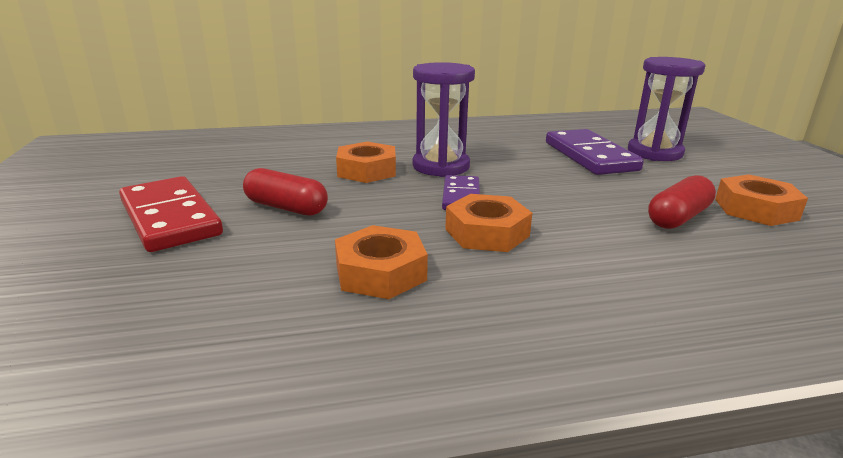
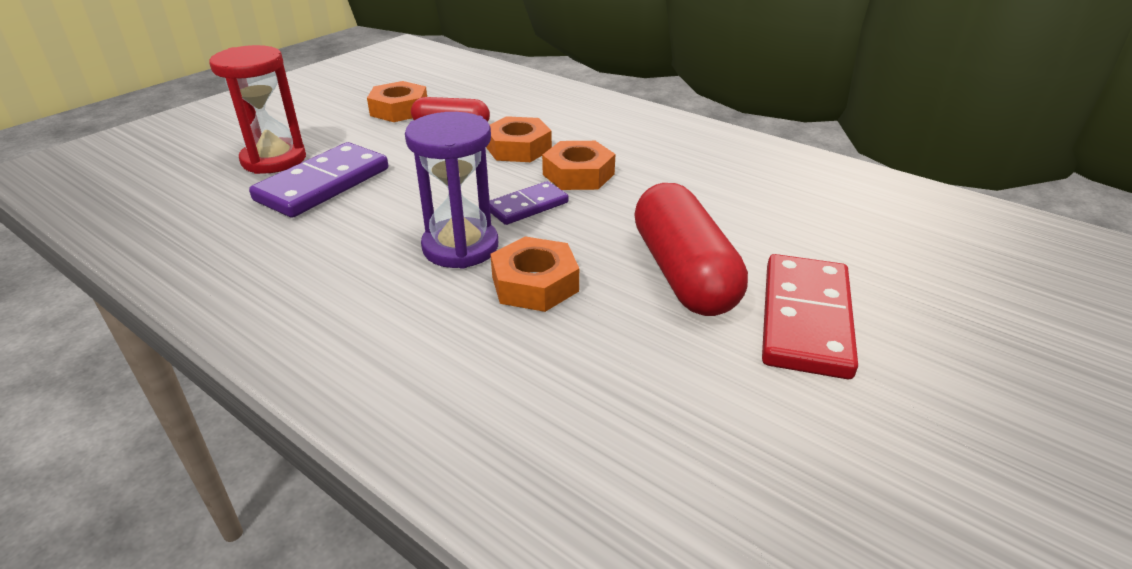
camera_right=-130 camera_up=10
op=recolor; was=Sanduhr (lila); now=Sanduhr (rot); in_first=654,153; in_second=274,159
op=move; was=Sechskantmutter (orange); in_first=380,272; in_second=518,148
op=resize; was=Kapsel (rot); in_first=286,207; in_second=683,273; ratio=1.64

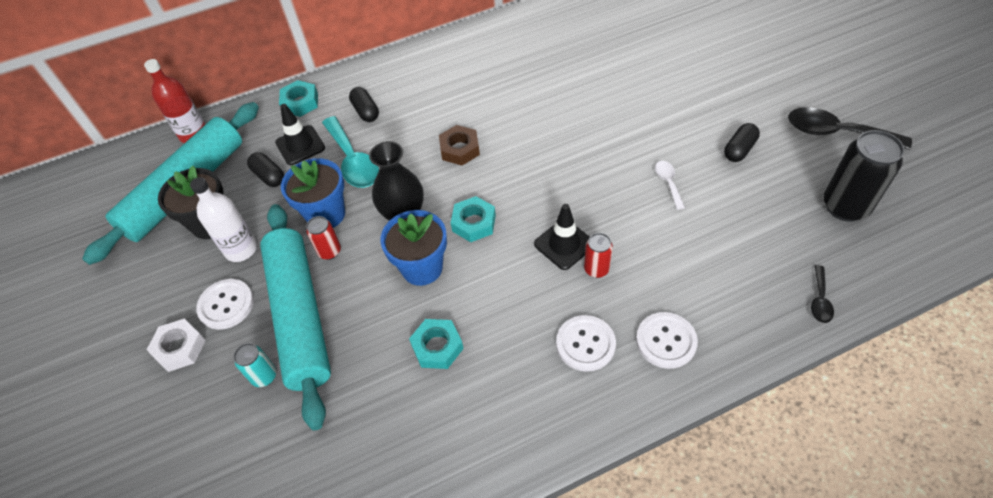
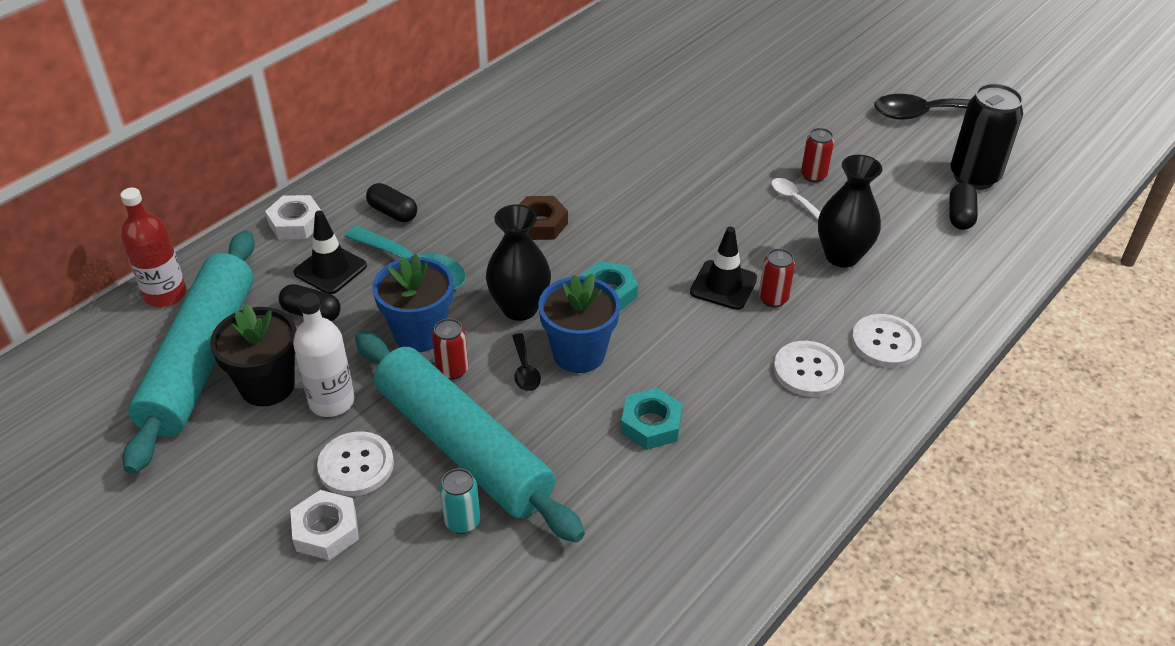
camera_right=-30 camera_up=-10
op=recolor; was=Sechskantmutter (türkis); now=Sechskantmutter (weiß); in_first=300,102; in_second=296,223
op=move; was=Löffel (schwarz); in_first=820,300; in_second=525,370
op=insert; now=Dose (rot); in_second=813,175
op=insert; now=Vase (schwarz); in_second=842,256
op=move; was=Kapsel (schwarz); in_first=739,150; in_second=960,216

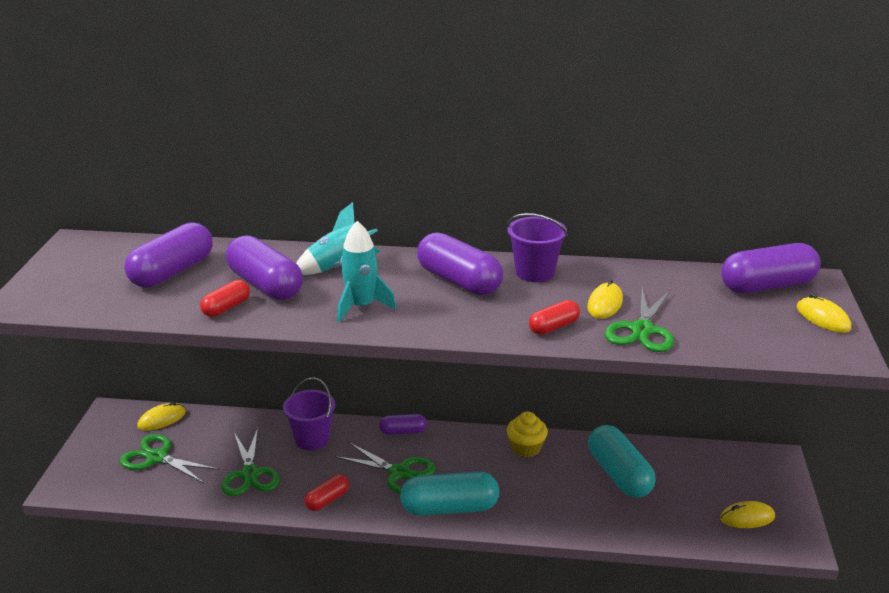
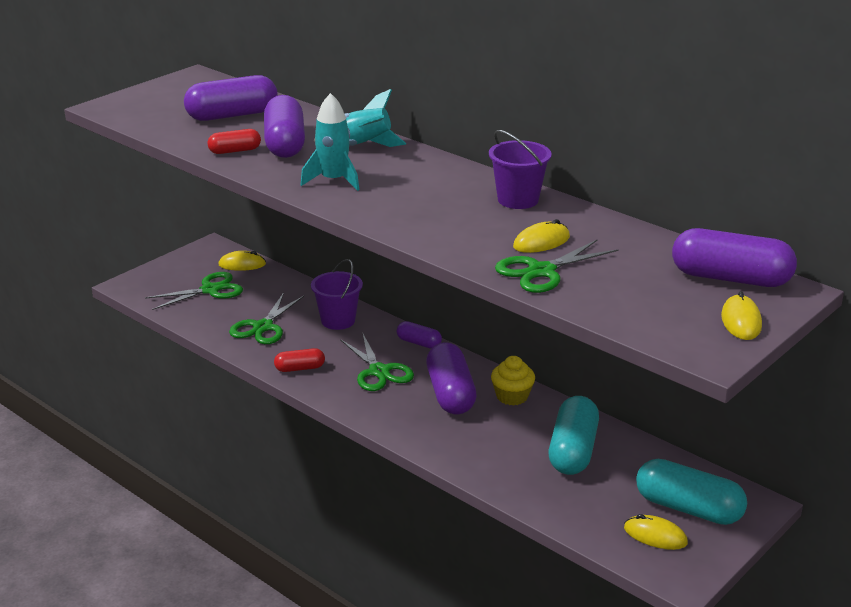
camera_right=35 camera_up=0
op=rotate; was=Schere (grün); in_first=157,457; in_second=210,290; clockwise=90
op=move; was=Kapsel (lila); in_first=459,281; in_second=450,393
op=move; was=Kapsel (türkis); in_first=449,508; in_second=688,508
op=delete; was=Kapsel (rot); in_first=553,327

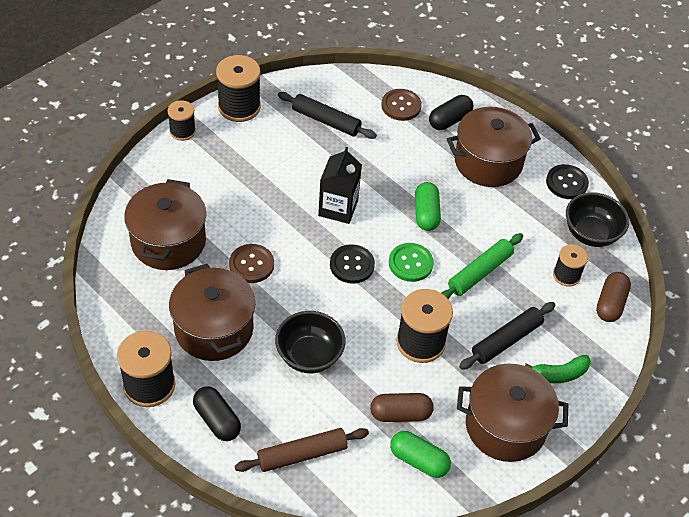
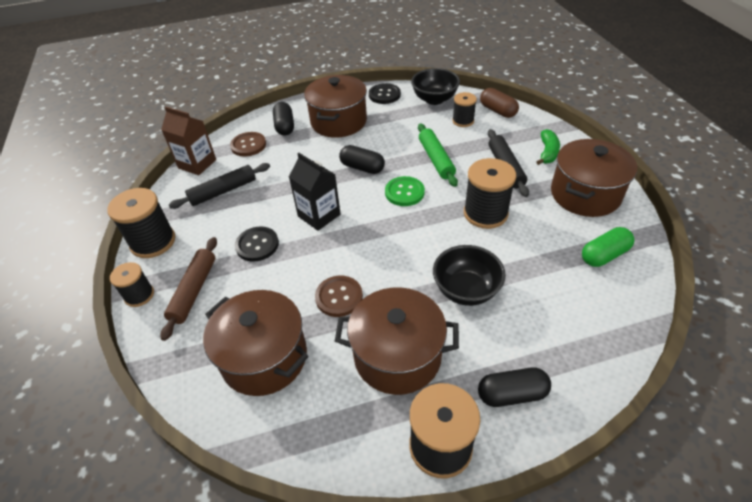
camera_right=-55 camera_up=-5
op=move; was=Nudelholz (braun); in_first=302,454; in_second=194,291
op=insert; now=Getränkekarton (braun); in_second=197,164
op=move; was=Knopf (schwarz); in_first=352,265; in_second=257,245
op=recolor; was=Kapsel (grün); now=Kapsel (schwarz); in_first=426,214; in_second=362,167
op=delete; was=Kapsel (braun); in_first=400,414

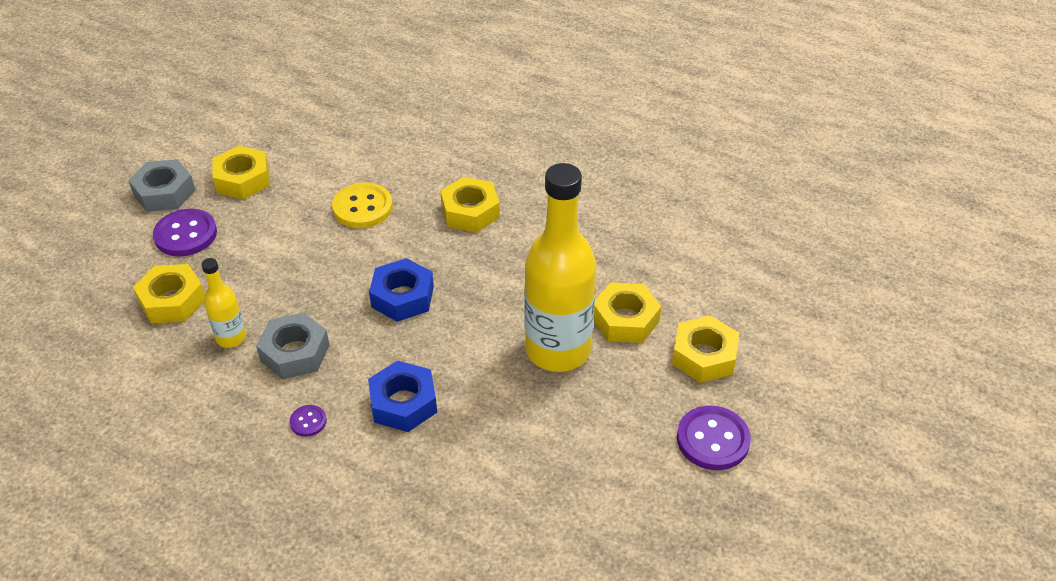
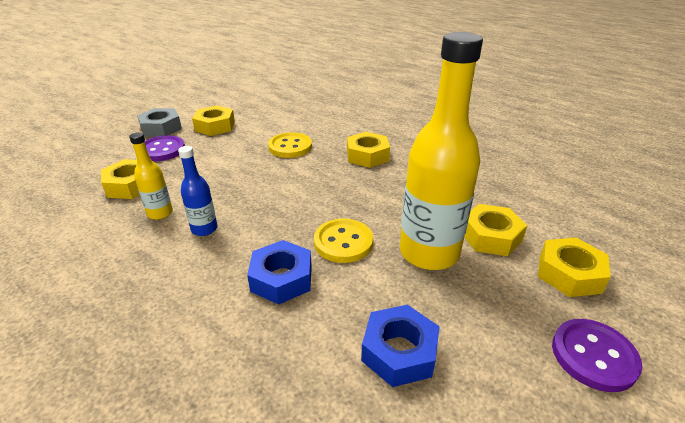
camera_right=10 camera_up=-10
op=replace; was=Sechskantmutter (grau); now=Flasche (blau); in_first=295,353; in_second=204,229
op=insert; now=Knopf (gelb); in_second=343,242
op=move; was=Sechskantmutter (blau); in_first=402,297; in_second=399,352
op=delete; was=Knopf (lila); in_first=308,421

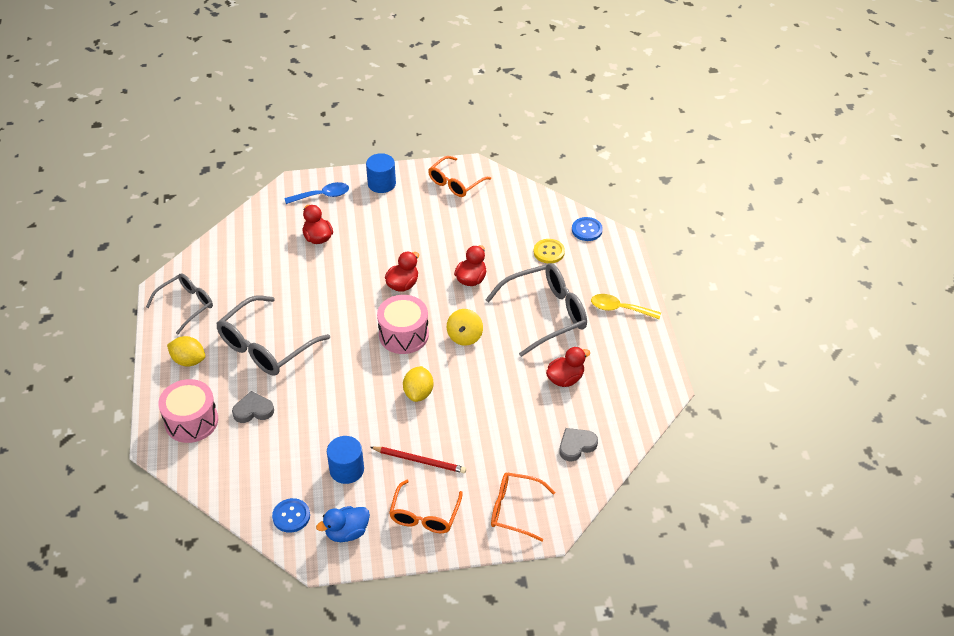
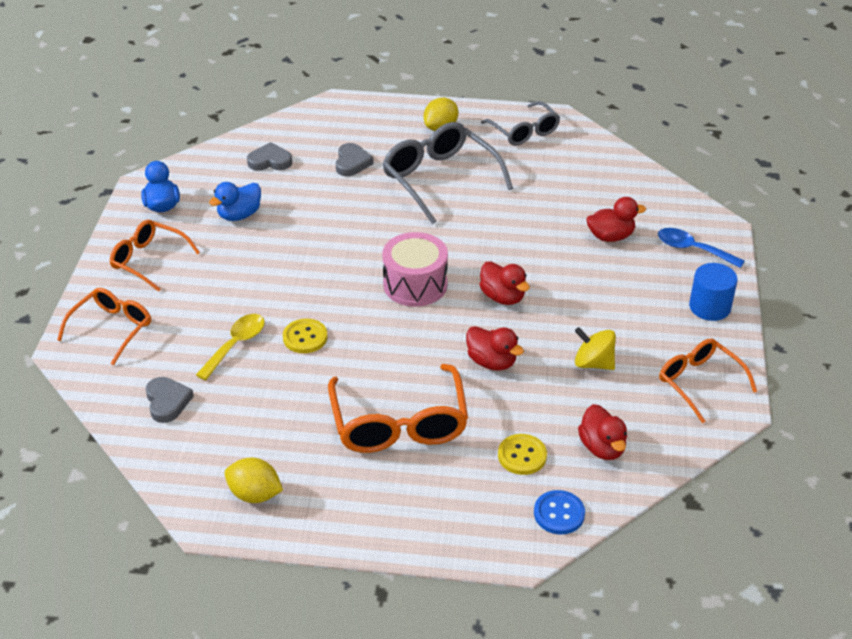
camera_right=105 camera_up=-5
op=move; was=Löffel (gelb); in_first=620,309; in_second=235,345
op=replace; was=Vollzylinder (blau); now=Ente (blau); in_first=347,470; in_second=239,215
op=move; was=Zitrone (gelb); in_first=418,393; in_second=255,494
op=insert; now=Herz (grau); in_second=270,161
op=insert; now=Knopf (gelb); in_second=305,337
op=recolor; was=Brille (grau); now=Brille (orange); in_first=546,314; in_second=399,424
op=move; was=Kreisel (gelb); in_first=465,336; in_second=593,363
op=move; was=Ente (rot); in_first=565,379; in_second=602,447
op=rotate; was=Löffel (blau); in_first=322,196; in_second=693,249; clockwise=120
op=delete; was=Trommel (rosa); in_first=191,421
op=delete; was=Knopf (blau); in_first=291,516
op=delete; was=Bleistift (rot); in_first=420,461

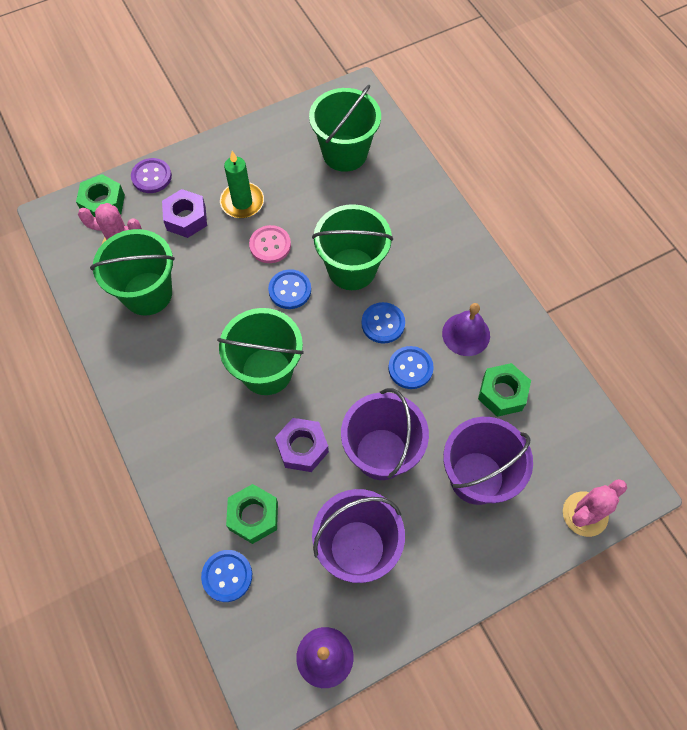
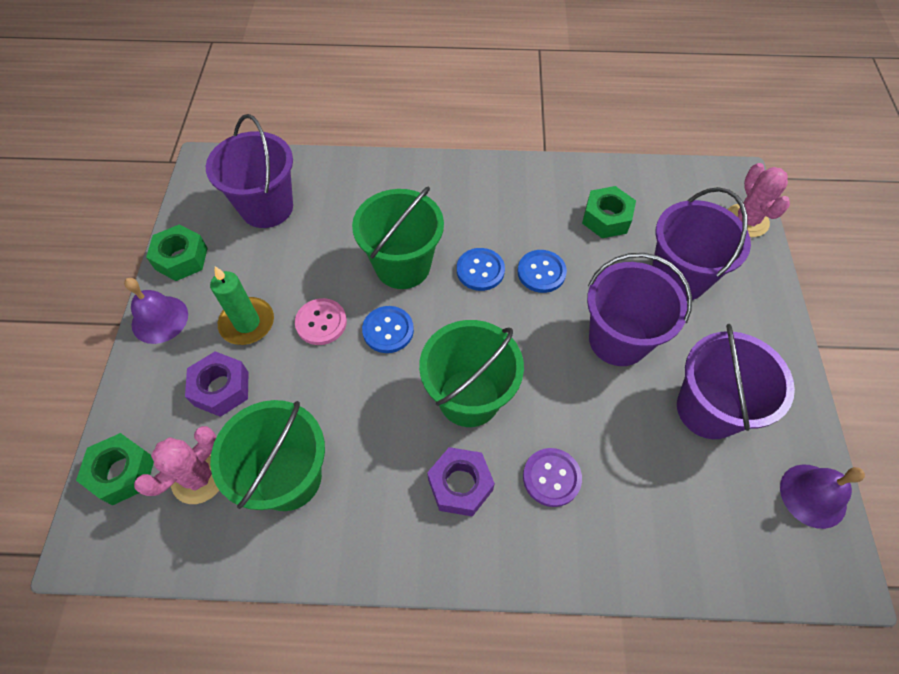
camera_right=-60 camera_up=-5
op=move; was=Glocke (lila); in_first=466,334; in_second=160,319
op=move; was=Sechskantmutter (grün); in_first=253,516; in_second=181,259
op=recolor; was=Eimer (grün); now=Eimer (lila); in_first=345,153; in_second=267,207
op=move; was=Sechskantmutter (lila); in_first=302,448; in_second=460,485
op=move; was=Knopf (lila); in_first=151,177; in_second=551,478
op=delete; was=Knopf (blau); in_first=227,576

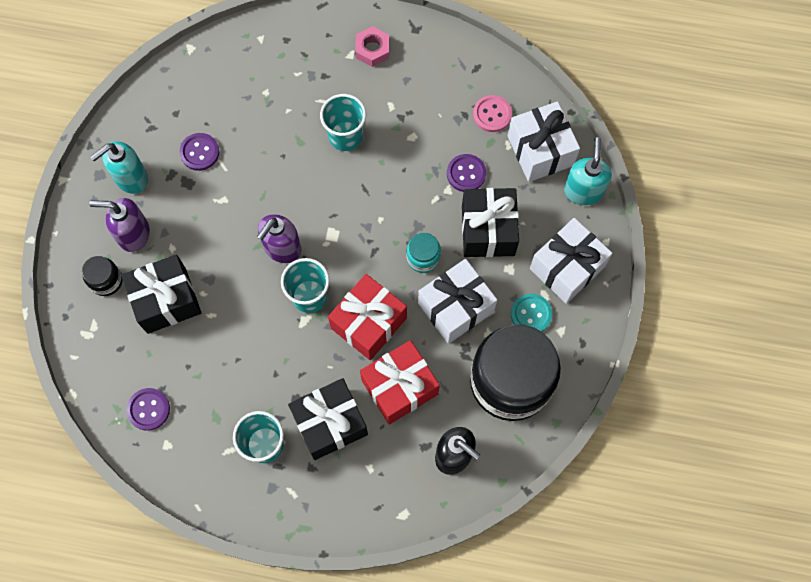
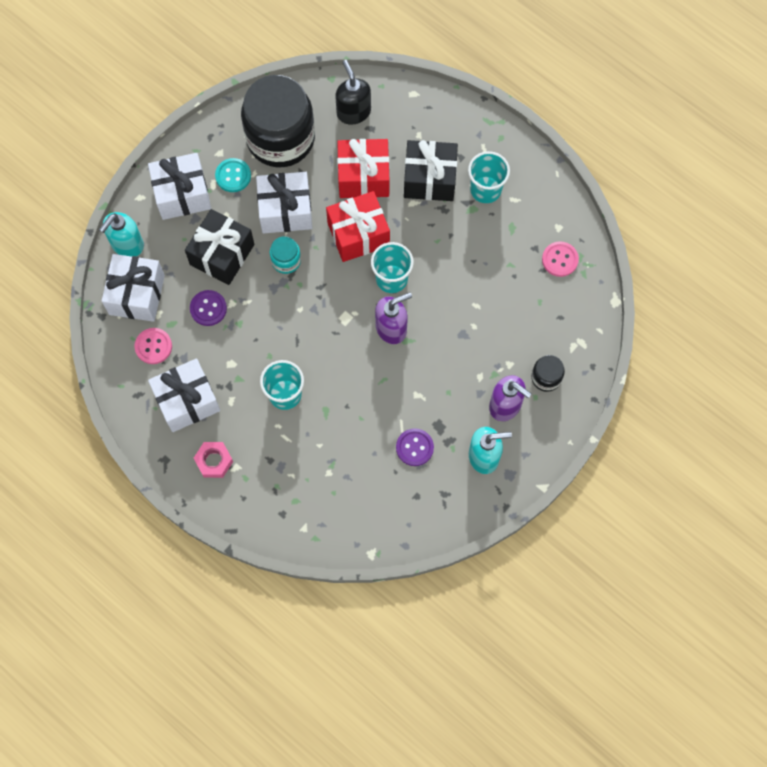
camera_right=-150 camera_up=0
op=insert; now=Geschenk (weiß); in_second=187,401
op=recolor; was=Knopf (lila); now=Knopf (rosa); in_first=148,409; in_second=560,259
op=delete; was=Geschenk (schwarz); in_first=166,300

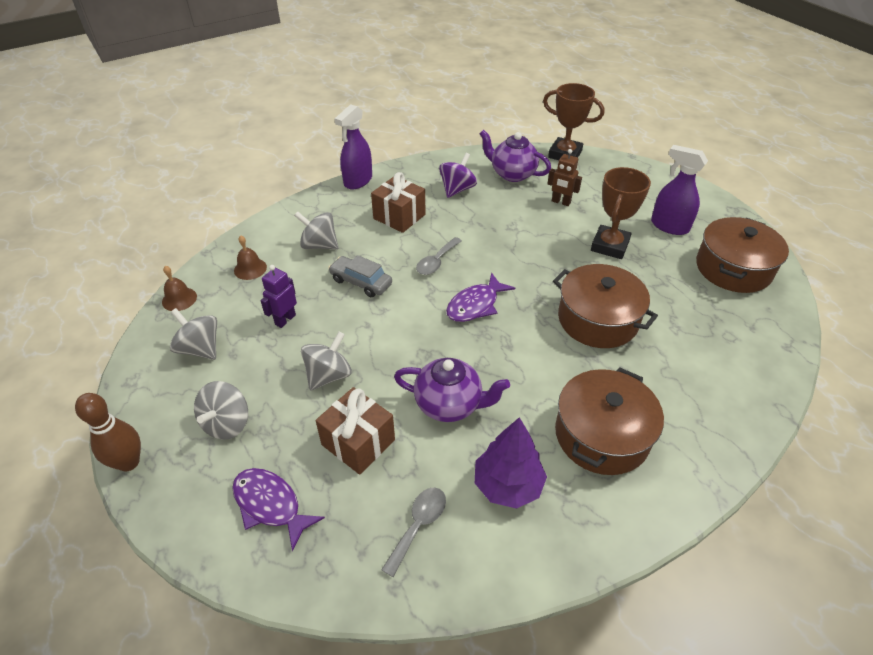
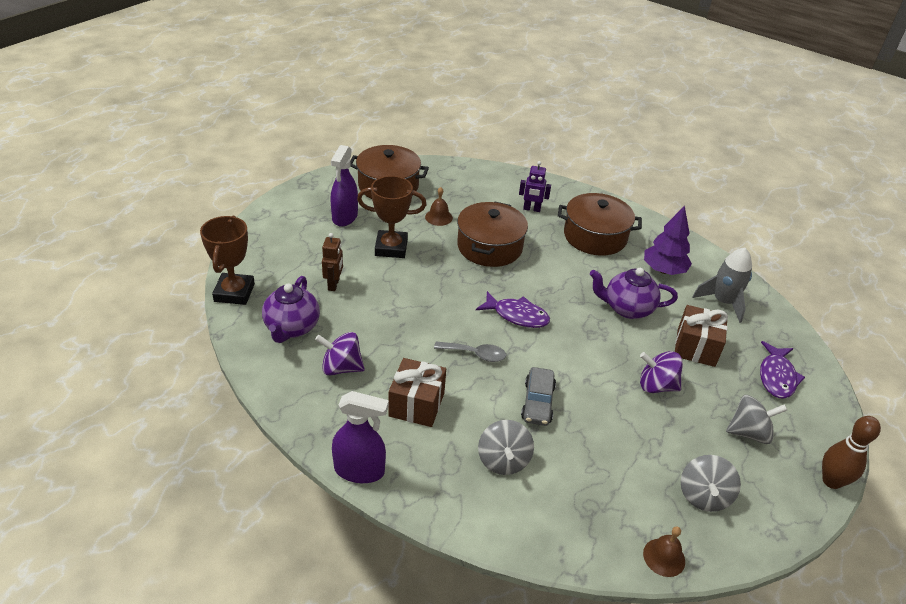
camera_right=-115 camera_up=-5
op=move; was=Glocke (braun); in_first=250,268; in_second=438,217
op=move; was=Roboter (lila); in_first=285,319; in_second=531,209
op=rotate; was=Teekanne (lila); in_first=449,404; in_second=627,308; clockwise=-75
op=recolor; was=Kreisel (grau); now=Kreisel (lila); in_first=328,375; in_second=656,386
op=replace; was=Löffel (grau); now=Rakete (grau); in_first=418,525; in_second=722,302

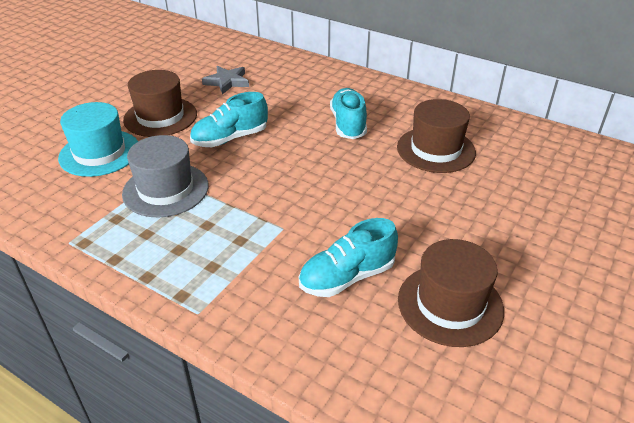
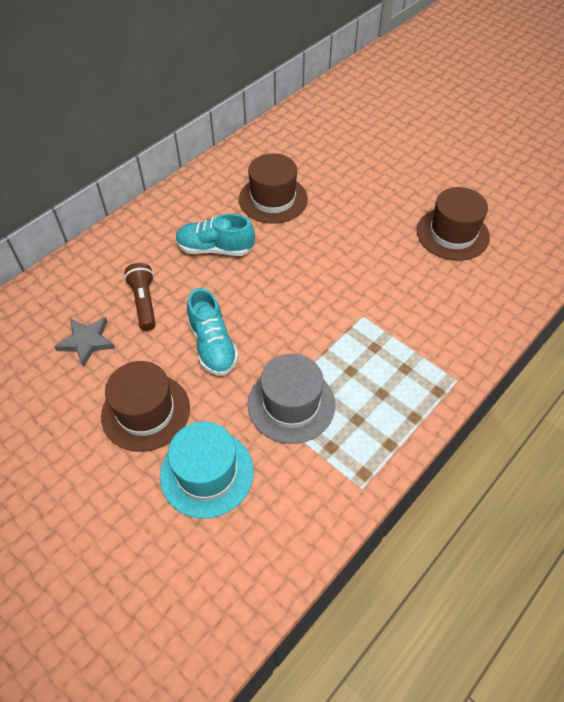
camera_right=-80 camera_up=15
op=insert; now=Taschenlampe (braun); in_second=144,302
op=delete; was=Schuh (türkis); in_first=347,277

